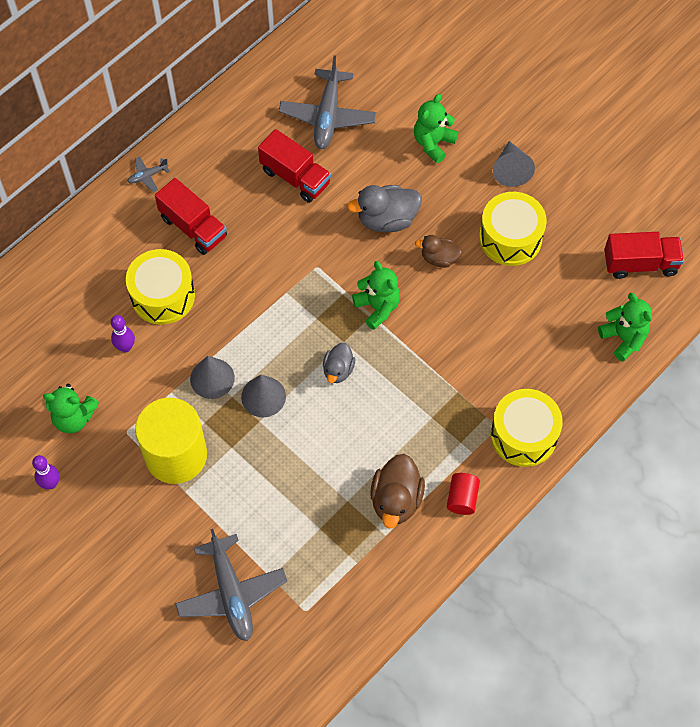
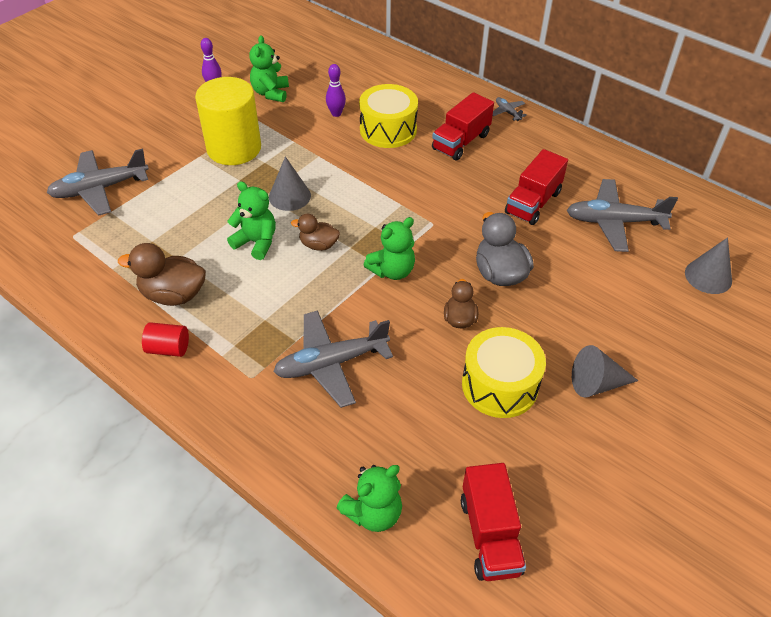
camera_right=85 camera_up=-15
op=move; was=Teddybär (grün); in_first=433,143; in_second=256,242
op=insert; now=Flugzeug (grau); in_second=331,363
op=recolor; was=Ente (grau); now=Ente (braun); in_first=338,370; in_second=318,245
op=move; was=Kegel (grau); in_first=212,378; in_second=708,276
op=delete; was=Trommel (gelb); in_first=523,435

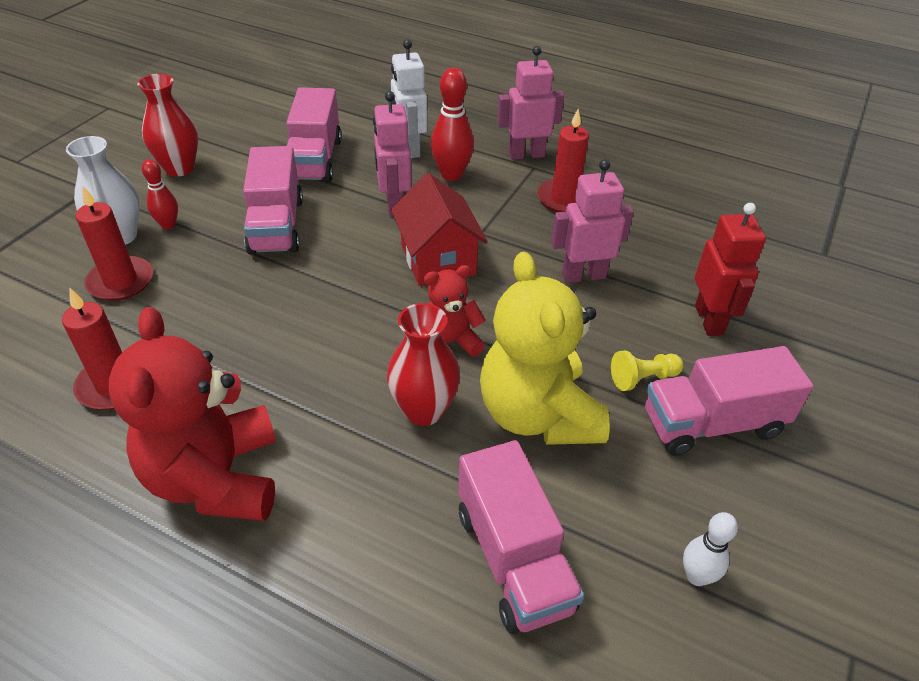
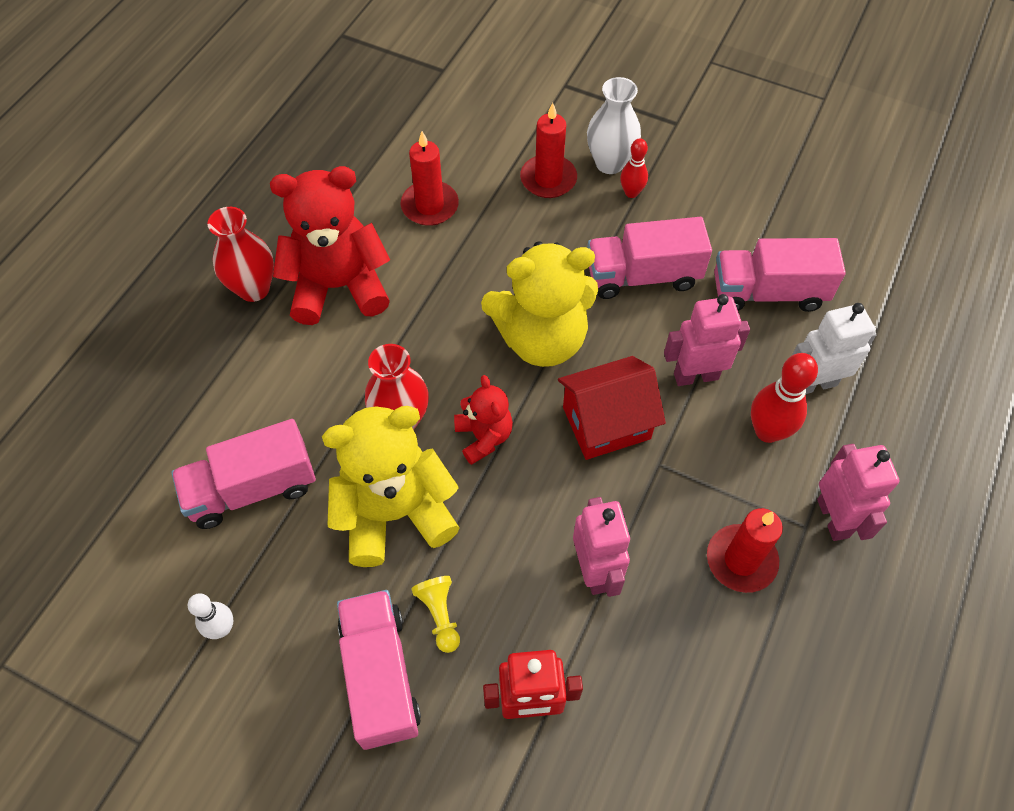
camera_right=90 camera_up=15
op=move; was=Vase (rot); in_first=179,168; in_second=254,288
op=insert; now=Teddybär (gelb); in_second=541,339

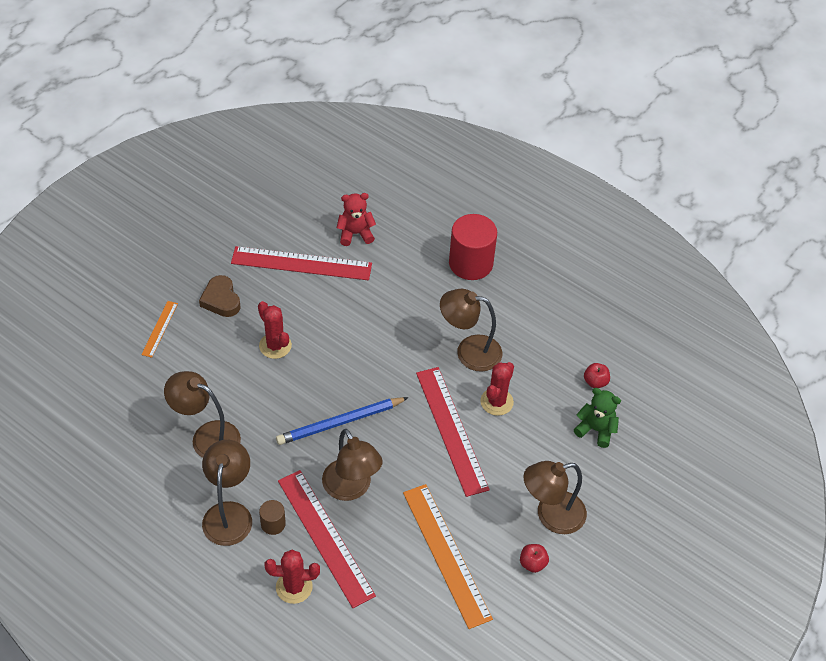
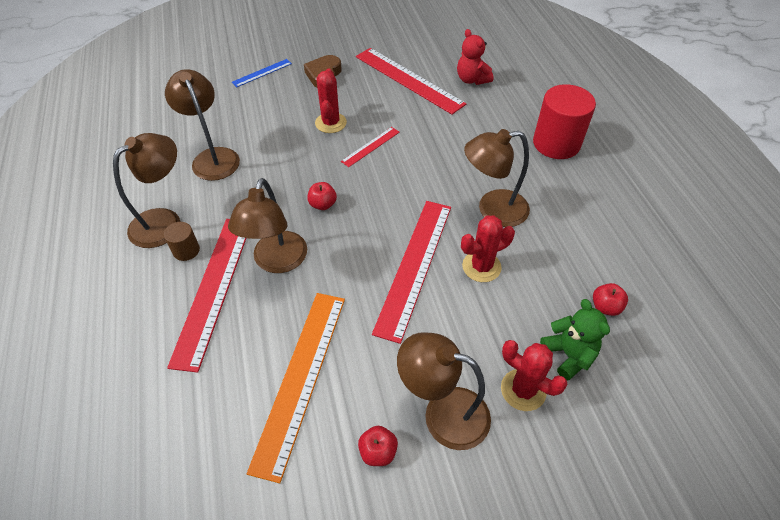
camera_right=40 camera_up=0
op=recolor; was=Lineal (orange); now=Lineal (blau); in_first=159,329; in_second=262,73
op=replace; was=Bleistift (blau); now=Apfel (rot); in_first=340,423; in_second=323,204
op=insert; now=Lineal (rot); in_second=371,146
op=rotate; was=Teddybär (rot); in_first=355,234; in_second=472,79; clockwise=-150
op=rotate; was=Lampe (braun); in_first=469,351; in_second=492,210; clockwise=-60
op=move; was=Kaktus (rot); in_first=294,587; in_second=523,390

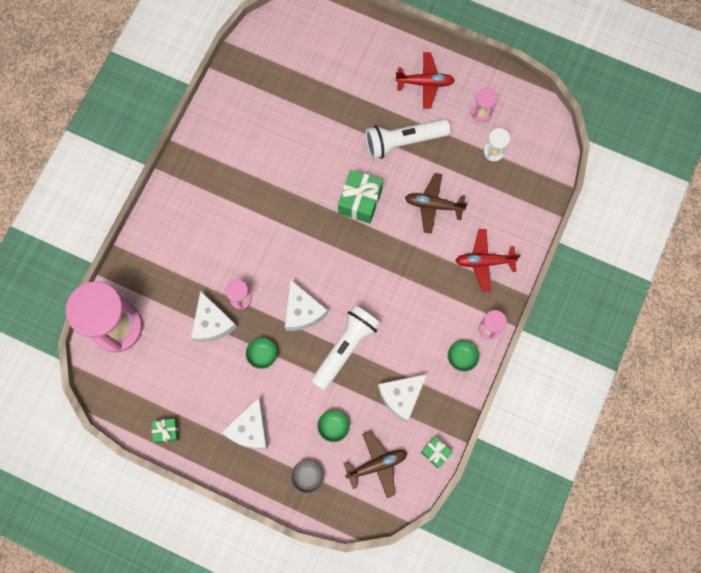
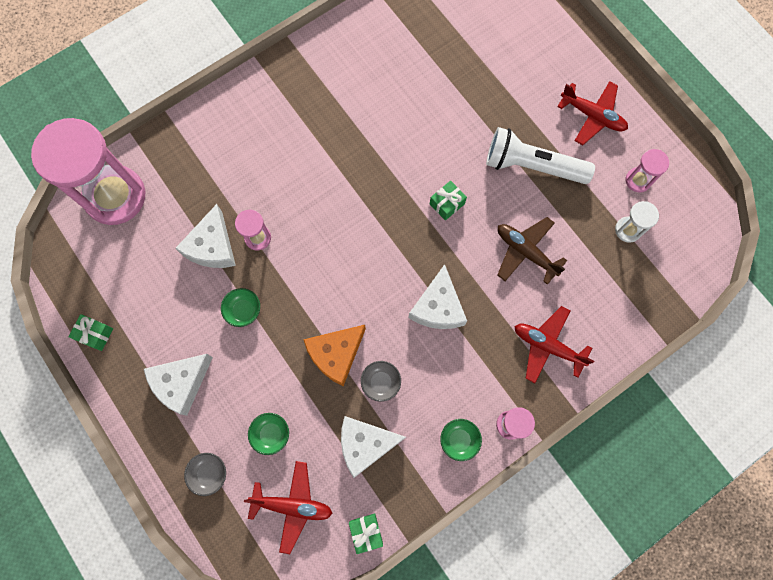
camera_right=30 camera_up=0
op=recolor; was=Flugzeug (braun); now=Flugzeug (rot); in_first=377,465; in_second=292,505
op=replace; was=Taschenlampe (weiß); now=Käse (orange); in_first=345,348; in_second=336,354
op=insert; now=Schüssel (grau); in_second=381,382
op=move; was=Käse (weiß); in_first=302,311; in_second=438,307
op=resize; was=Geschenk (grün); in_first=360,201; in_second=447,204; ratio=0.56

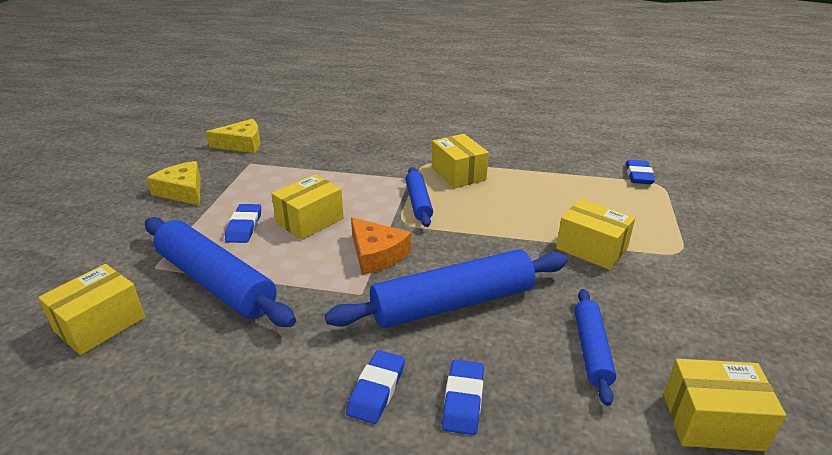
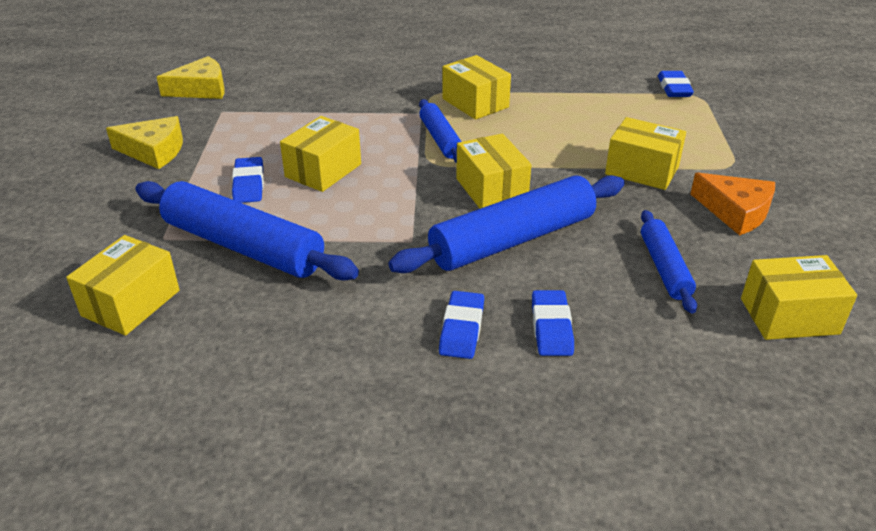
camera_right=-10 camera_up=5
op=rotate; was=Käse (gelb); in_first=183,191; in_second=154,151; clockwise=150
op=insert; now=Schachtel (gelb); in_second=491,189
op=move; was=Käse (orange); in_first=376,254; in_second=735,212

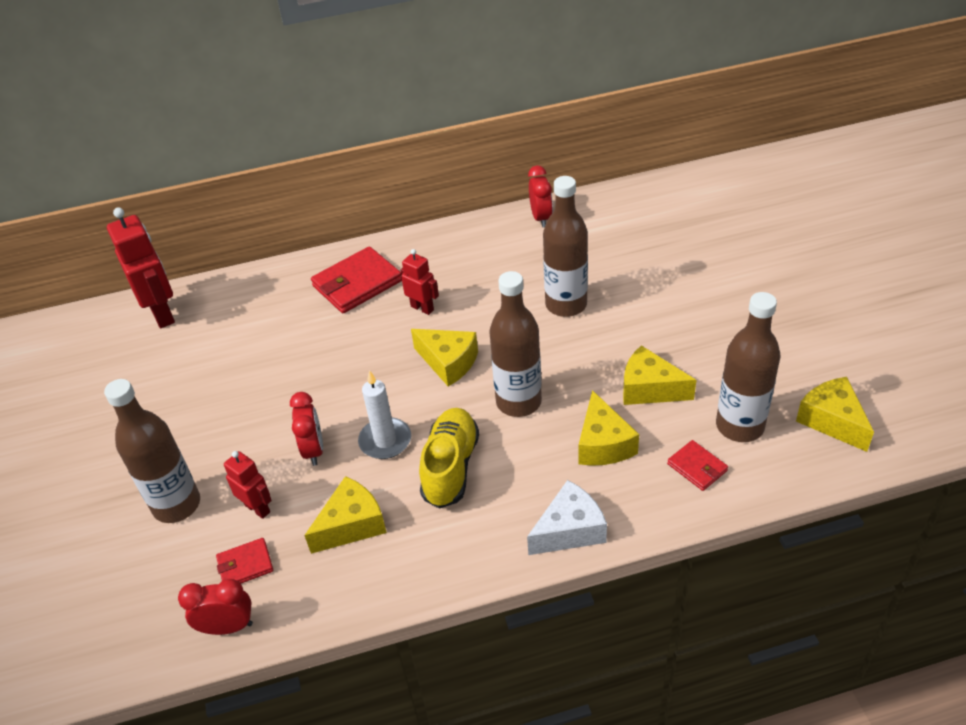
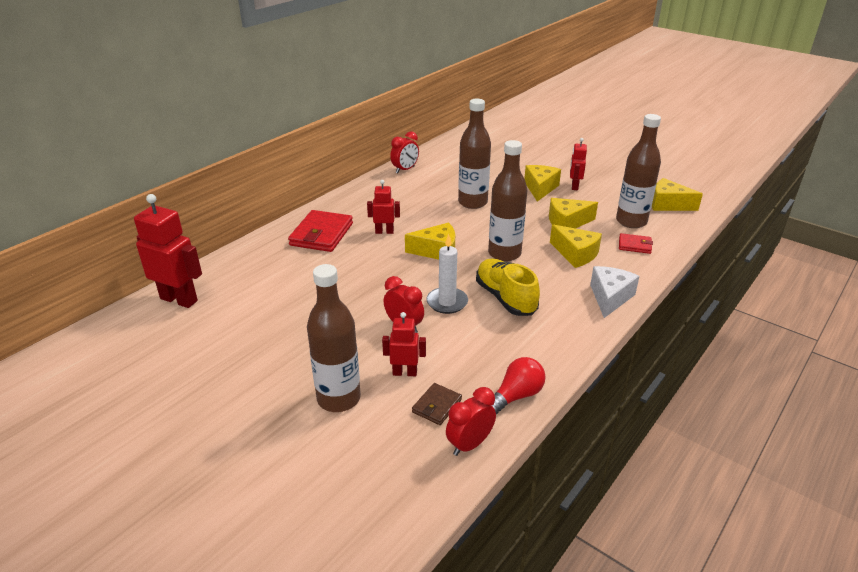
camera_right=-40 camera_up=-10
op=rotate; was=Wecker (rot); in_first=541,218; in_second=405,170; clockwise=90
op=recolor; was=Geldbörse (rot); now=Geldbörse (braun); in_first=245,565; in_second=437,406
op=insert; now=Glühbirne (rot); in_second=516,396
op=move; was=Käse (gelb); in_first=352,525; in_second=540,188
op=insert; now=Roboter (rot); in_second=574,186

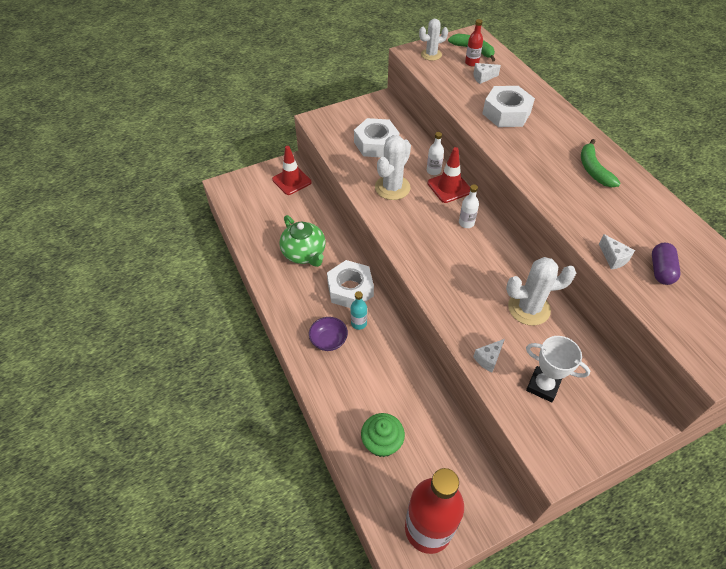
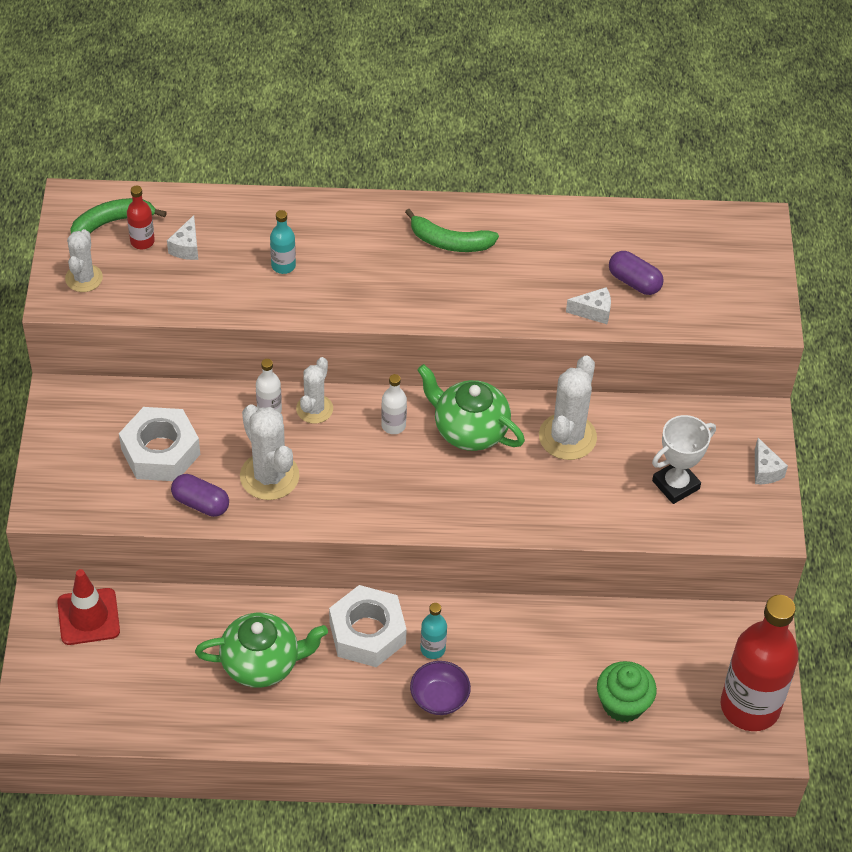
camera_right=-65 camera_up=0
op=insert; now=Kapsel (lila); in_second=201,503
op=replace; was=Sechskantmutter (weiß); now=Flasche (türkis); in_first=506,113; in_second=283,266
op=replace; was=Leitkegel (rot); now=Kaktus (weiß); in_first=449,187; in_second=314,409
op=insert; now=Teekanne (grün); in_second=469,430
op=move; was=Käse (weiß); in_first=488,359; in_second=765,471

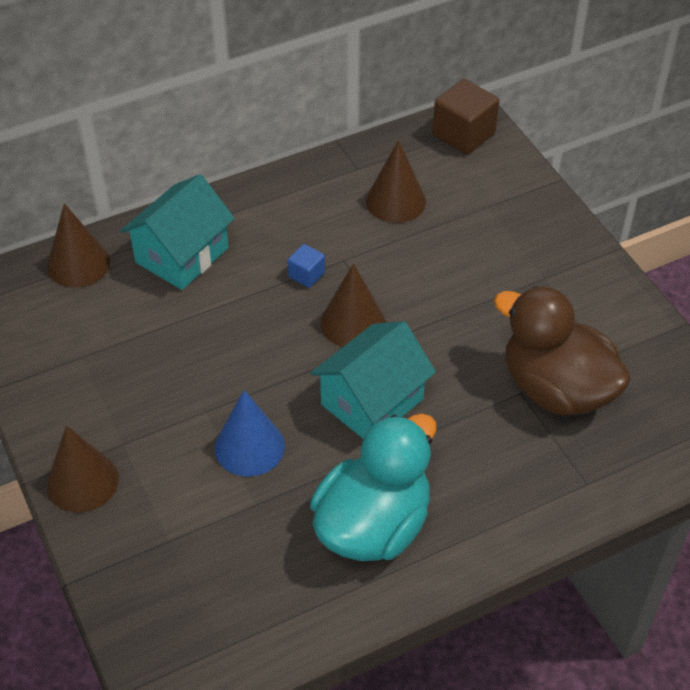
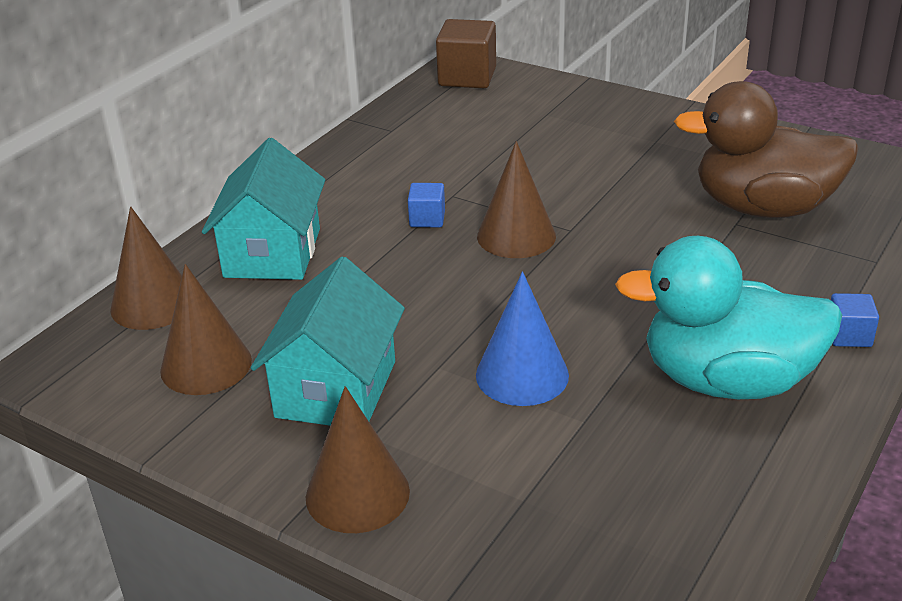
camera_right=-30 camera_up=-15
op=move; was=Kegel (braun); in_first=396,201; in_second=206,365
op=move; was=Haus (türkis); in_first=372,402; in_second=336,389
op=rotate; was=Ente (türkis); in_first=373,525; in_second=727,381; clockwise=-90
op=insert; now=Kubus (blau); in_second=848,335

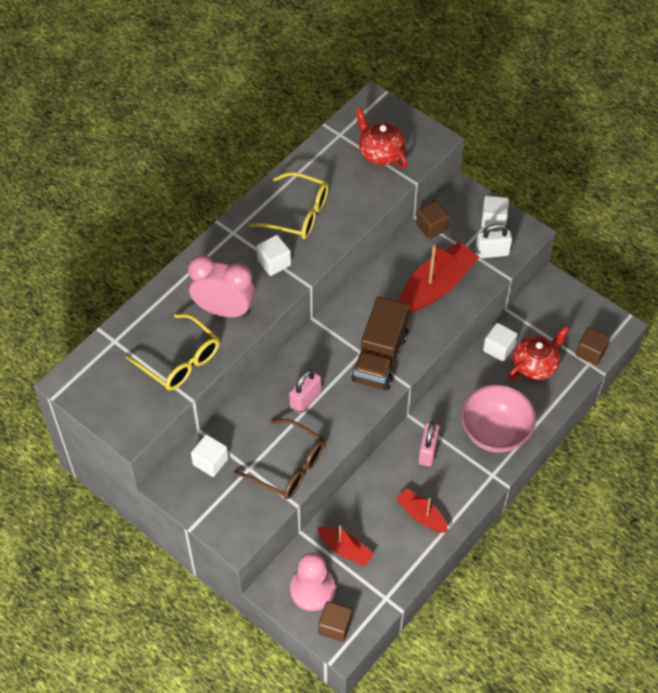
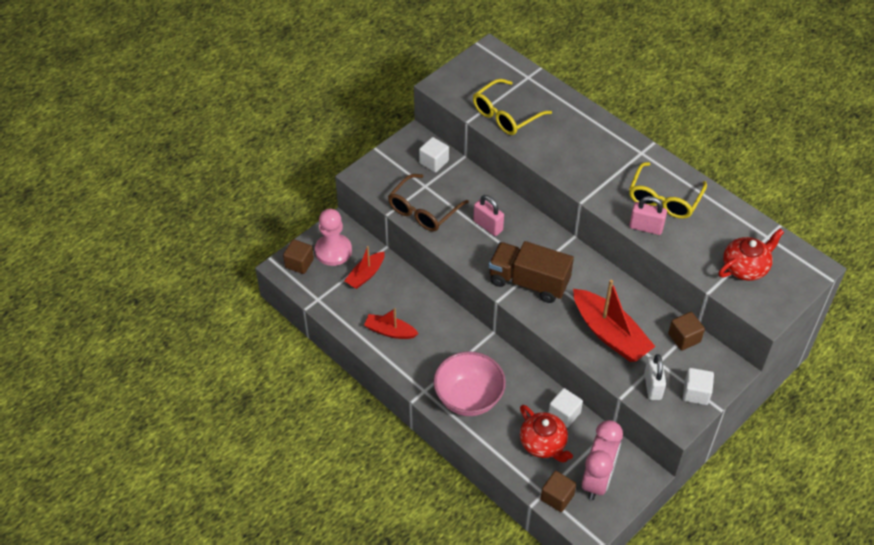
camera_right=95 camera_up=-5
op=rotate; was=Boot (rot); in_first=421,515; in_second=390,331; clockwise=-120
op=move; was=Wecker (rosa); in_first=224,310; in_second=597,479
op=move; was=Vorhängeschloss (rosa); in_first=427,451; in_second=646,227
op=delete; was=Kubus (weiß); in_first=274,262

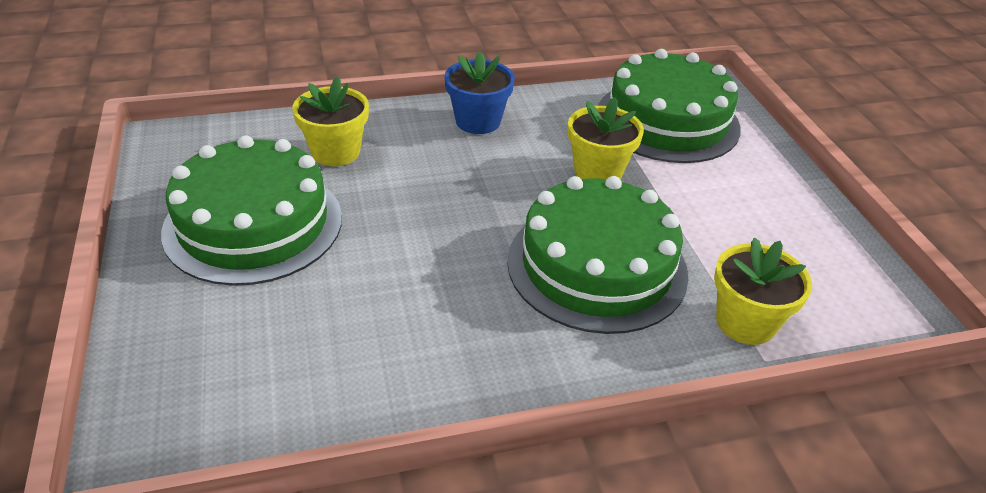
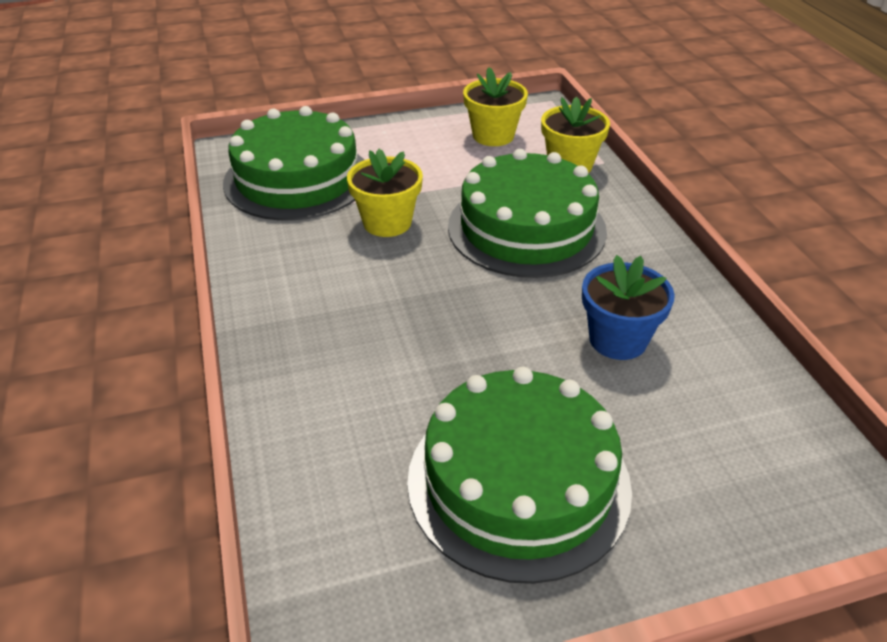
camera_right=-90 camera_up=0
op=move; was=Blumentopf (gelb); in_first=335,152; in_second=493,136
op=move; was=Blumentopf (blau); in_first=478,121; in_second=618,339

